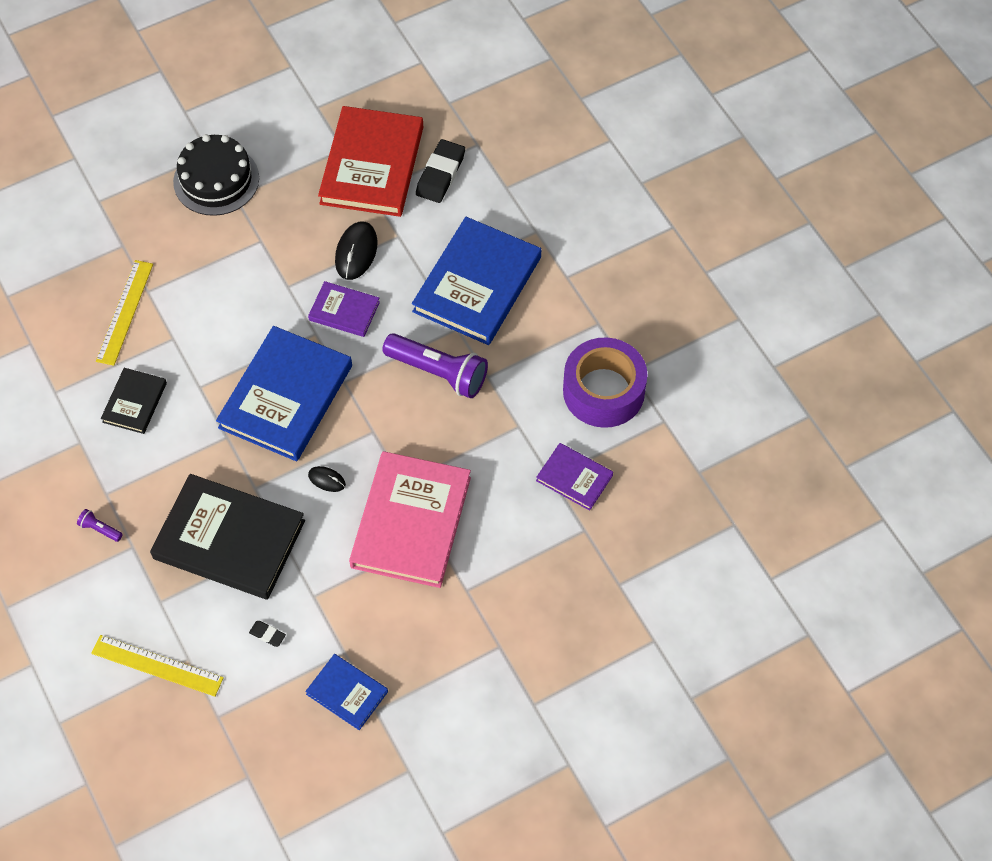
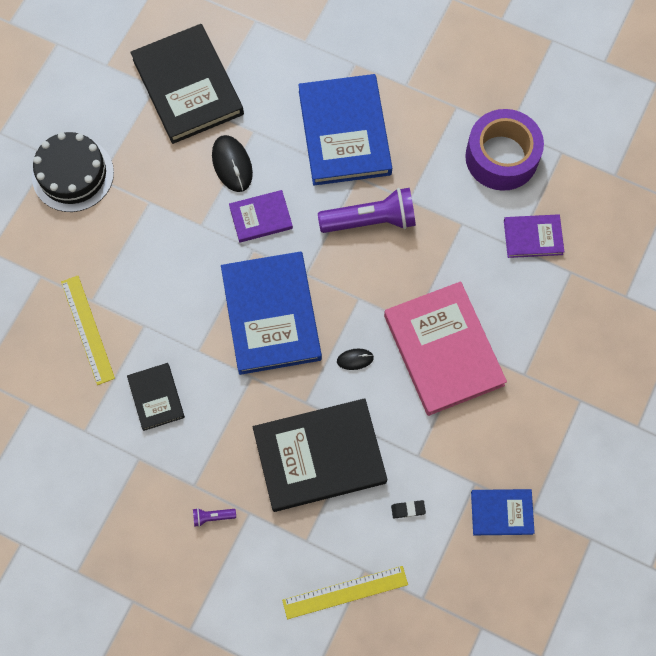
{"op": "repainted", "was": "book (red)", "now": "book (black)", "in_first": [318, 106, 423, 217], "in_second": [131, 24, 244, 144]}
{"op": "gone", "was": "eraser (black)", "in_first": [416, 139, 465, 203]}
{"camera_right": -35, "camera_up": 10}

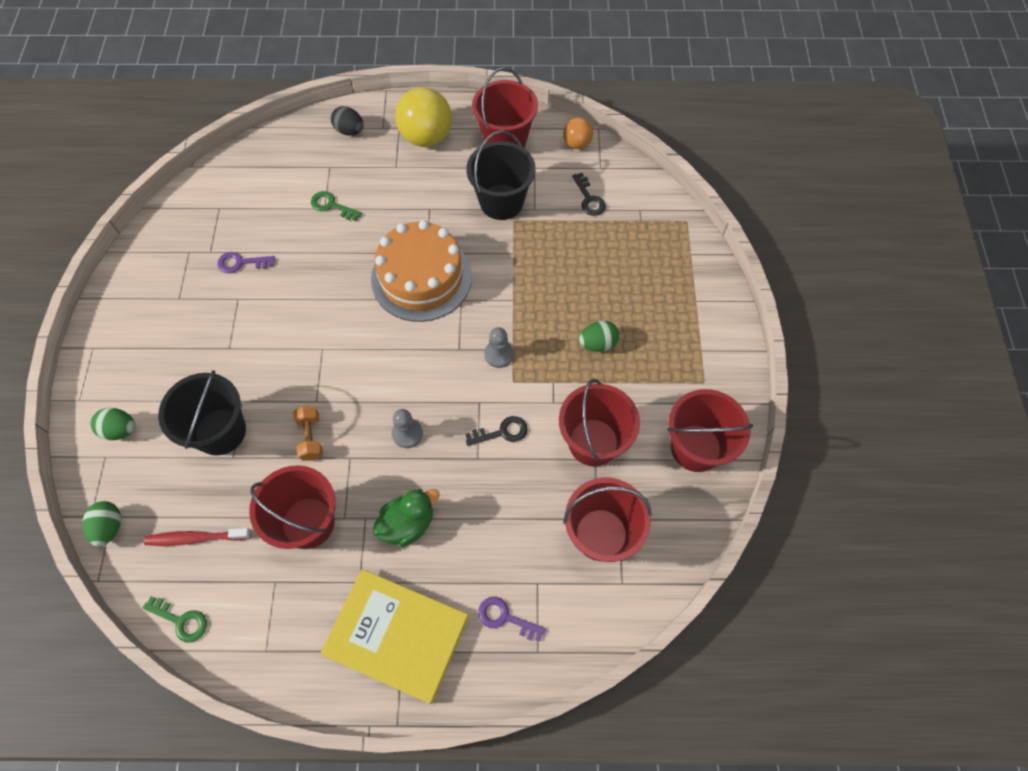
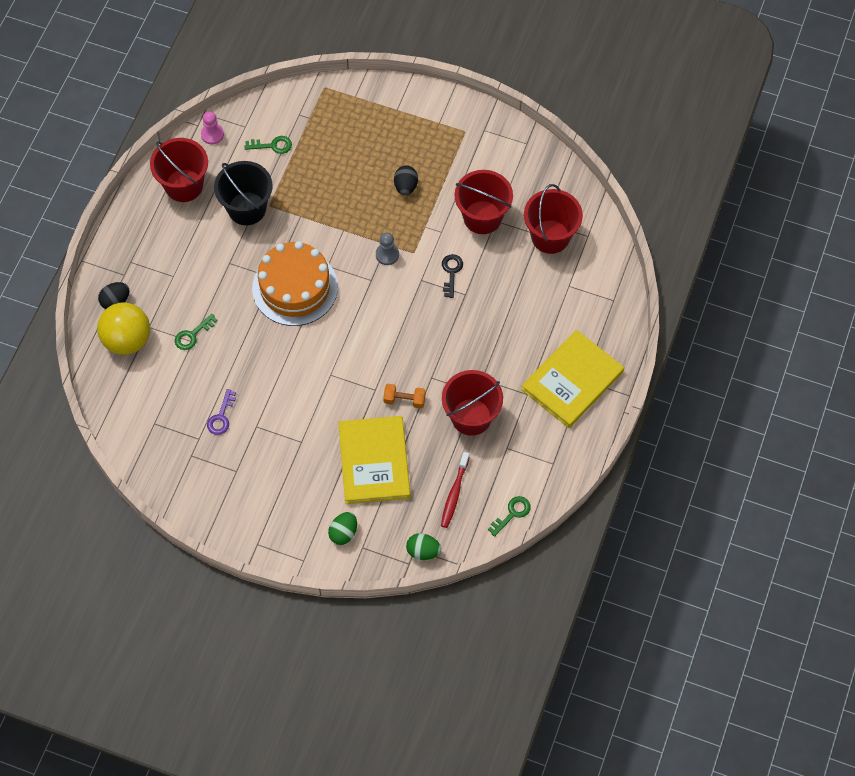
{"op": "shifted", "was": "ball (yellow)", "in_first": [395, 87, 452, 147], "in_second": [97, 302, 150, 355]}
{"op": "swapped", "was": "ball (orange)", "now": "pawn (pink)", "in_first": [563, 117, 593, 149], "in_second": [201, 111, 224, 144]}
{"op": "repainted", "was": "key (black)", "now": "key (green)", "in_first": [572, 173, 606, 216], "in_second": [245, 136, 292, 154]}
{"op": "repainted", "was": "egg (green)", "now": "egg (black)", "in_first": [579, 321, 619, 352], "in_second": [394, 165, 418, 195]}
{"op": "swapped", "was": "bucket (black)", "now": "book (yellow)", "in_first": [158, 370, 246, 456], "in_second": [338, 416, 410, 504]}
{"op": "gone", "was": "bucket (red)", "in_first": [667, 389, 753, 472]}
{"op": "gone", "was": "pawn (grey)", "in_first": [392, 409, 423, 448]}
{"op": "gone", "was": "duck (green)", "in_first": [373, 489, 440, 547]}
{"op": "gone", "was": "key (purple)", "in_first": [478, 597, 546, 642]}
{"camera_right": -70, "camera_up": 0}

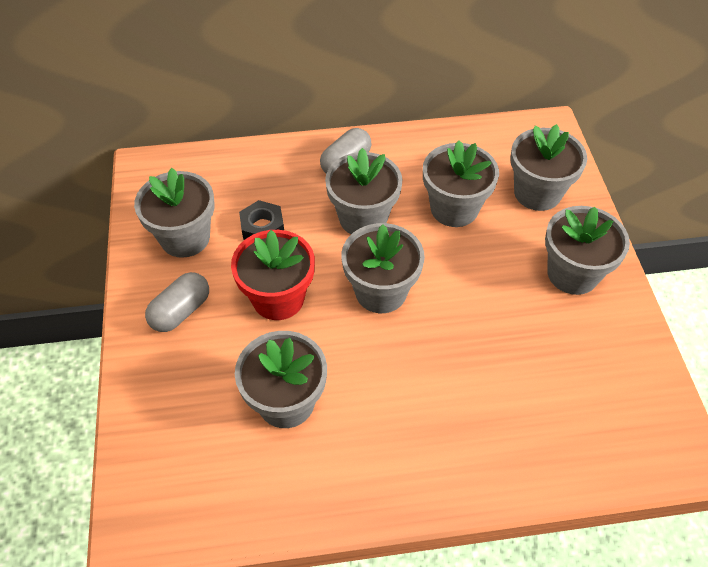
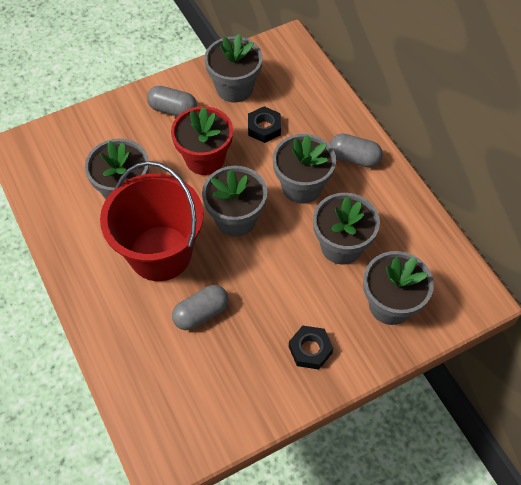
{"op": "swapped", "was": "flower pot (grey)", "now": "nut (black)", "in_first": [545, 206, 630, 295], "in_second": [289, 326, 333, 369]}
{"op": "new", "now": "bucket (red)", "in_second": [100, 161, 203, 281]}
{"op": "new", "now": "capsule (grey)", "in_second": [172, 285, 229, 330]}
{"camera_right": 70, "camera_up": 5}

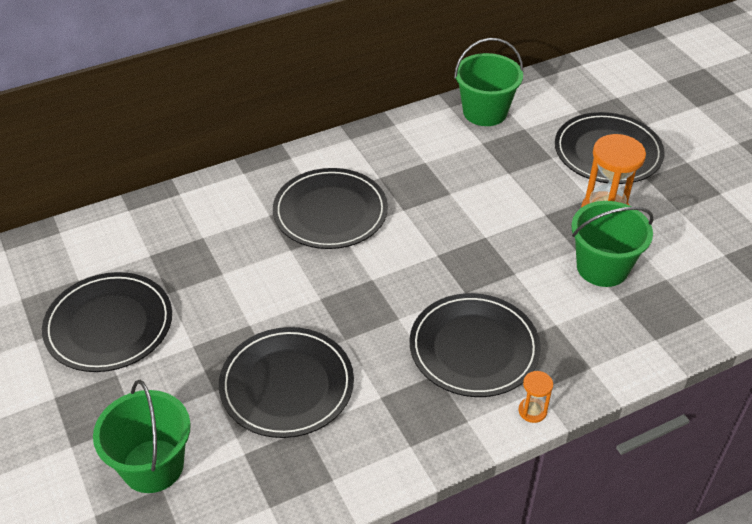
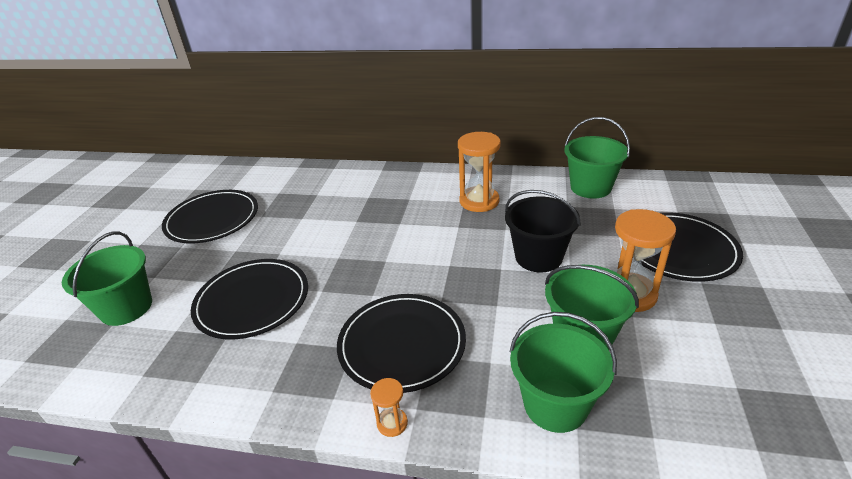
{"op": "gone", "was": "plate (black)", "in_first": [273, 168, 388, 249]}
{"op": "new", "now": "hourglass (orange)", "in_second": [458, 132, 501, 212]}
{"op": "new", "now": "bucket (black)", "in_second": [505, 190, 581, 272]}
{"op": "new", "now": "bucket (green)", "in_second": [509, 312, 617, 433]}
{"camera_right": 40, "camera_up": -10}

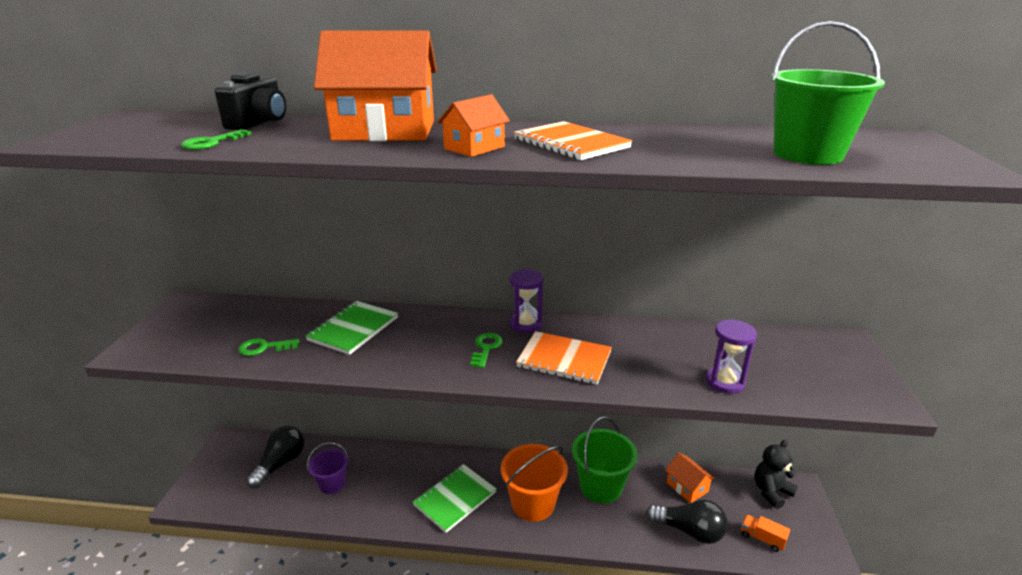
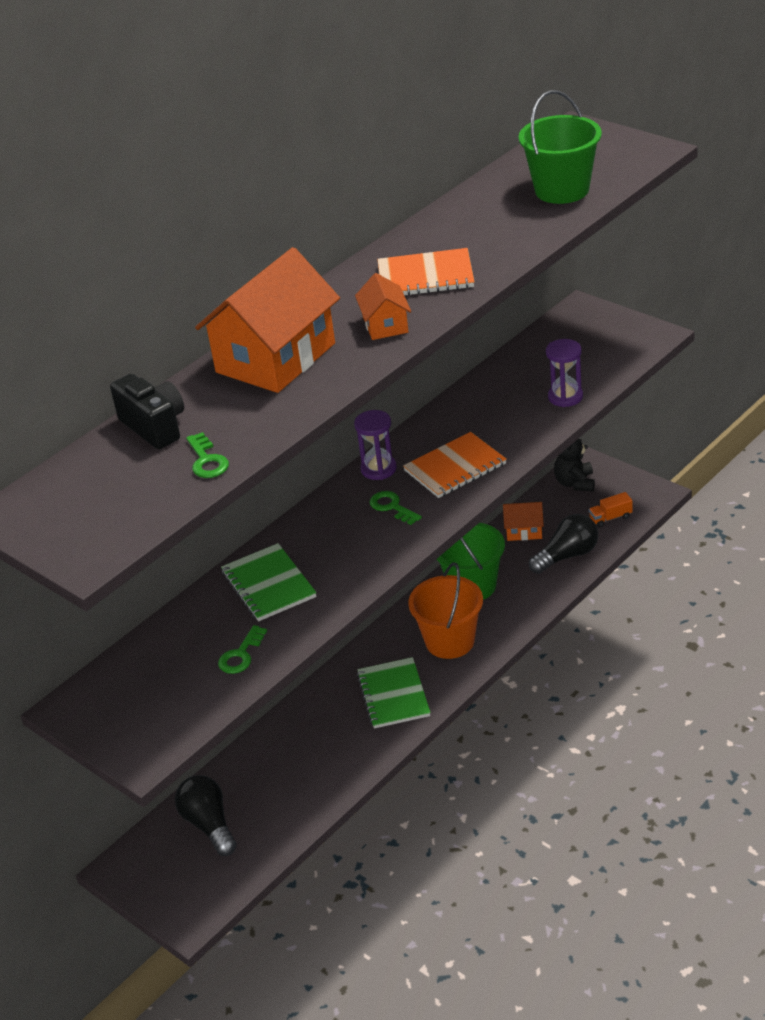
{"op": "gone", "was": "bucket (purple)", "in_first": [307, 442, 349, 494]}
{"camera_right": -50, "camera_up": 10}

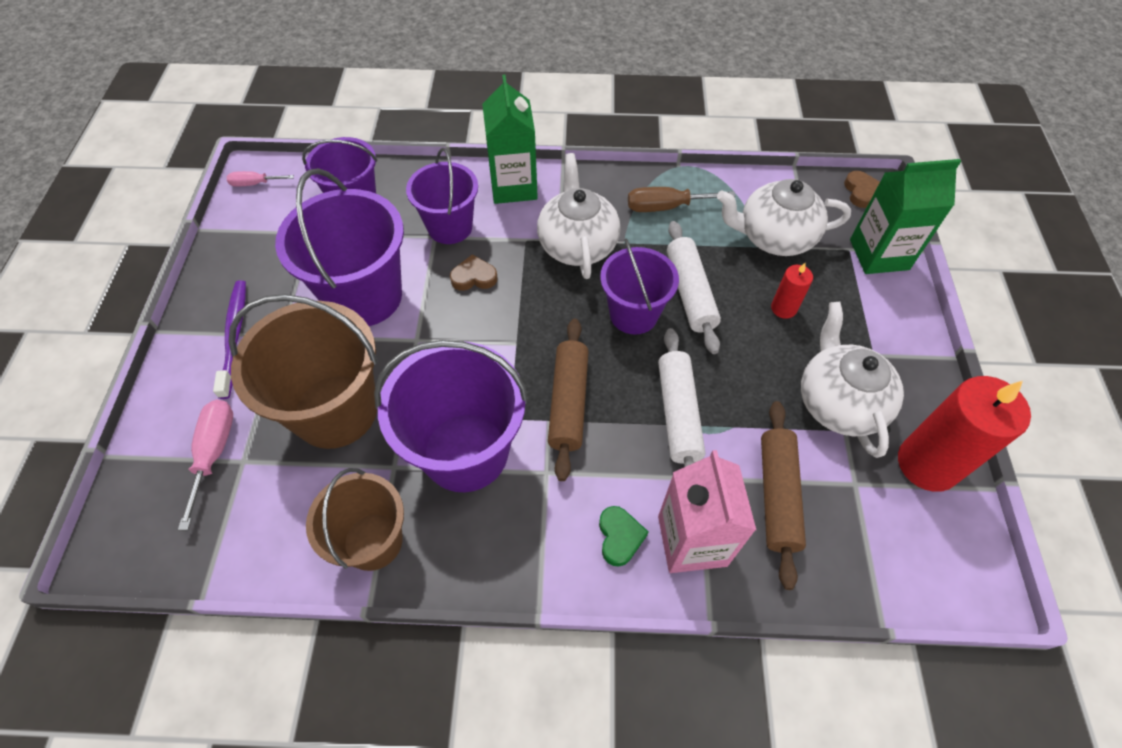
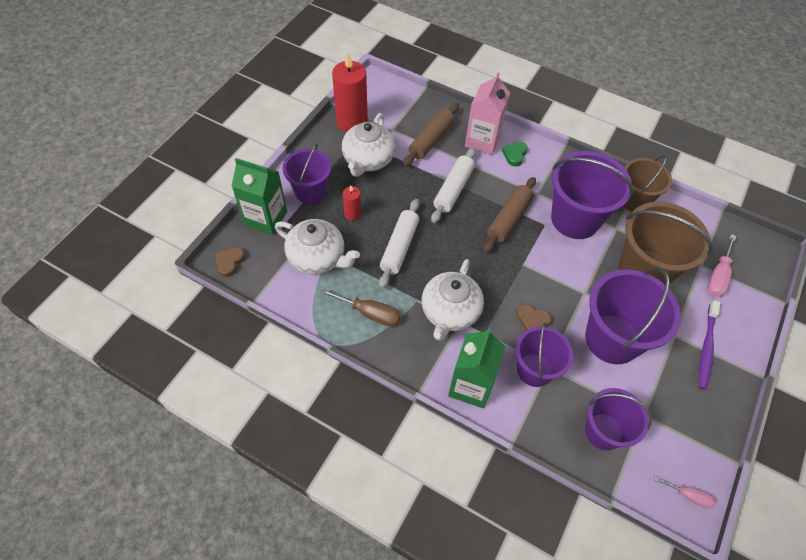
{"op": "shifted", "was": "bucket (purple)", "in_first": [600, 238, 679, 334], "in_second": [283, 144, 331, 204]}
{"camera_right": -155, "camera_up": 0}

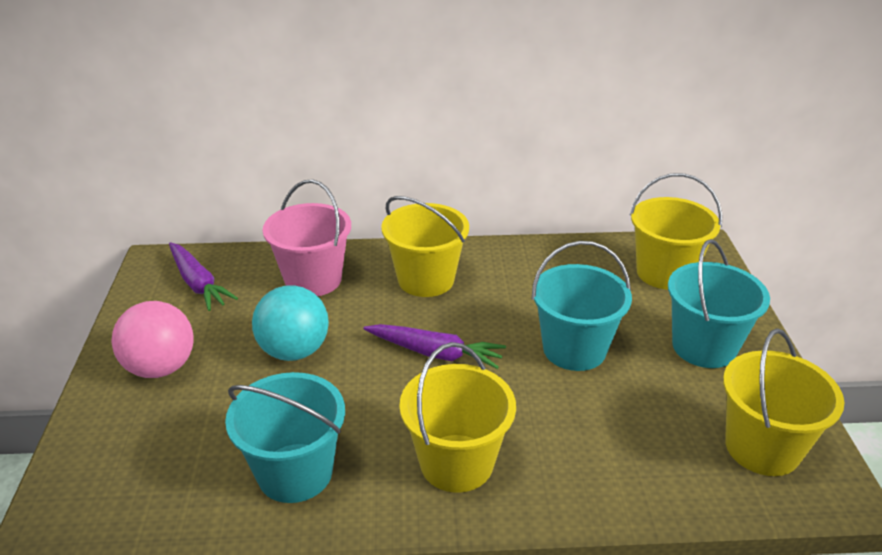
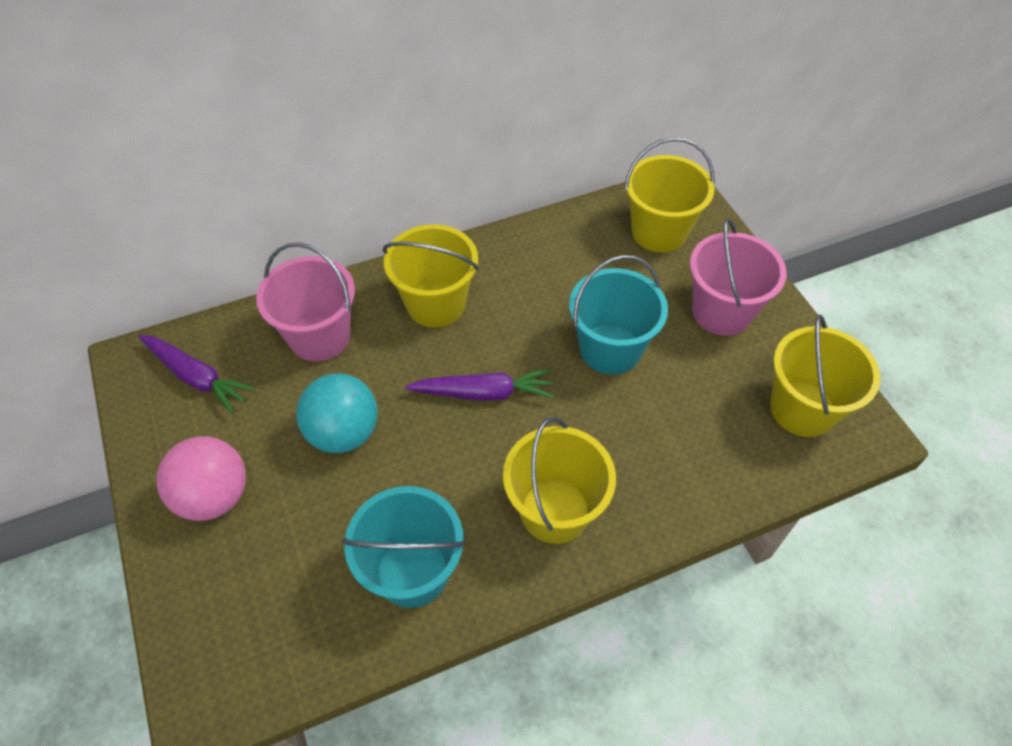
{"op": "repainted", "was": "bucket (turquoise)", "now": "bucket (pink)", "in_first": [668, 239, 770, 368], "in_second": [690, 218, 787, 336]}
{"camera_right": -20, "camera_up": 20}

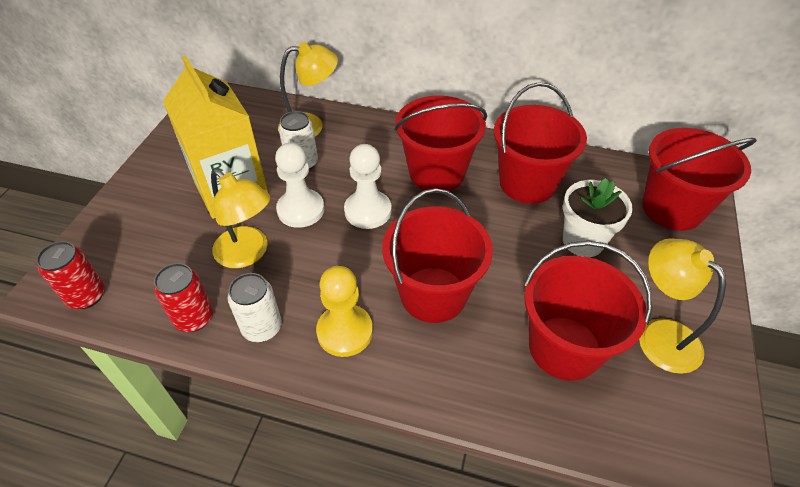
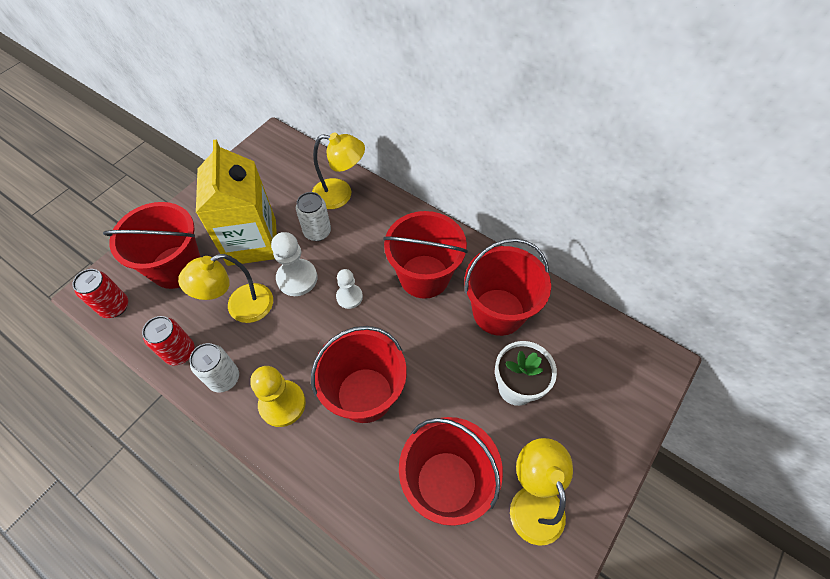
{"op": "shifted", "was": "bucket (red)", "in_first": [642, 128, 757, 231], "in_second": [103, 202, 200, 289]}
{"op": "scaled", "was": "pawn (white)", "in_first": [344, 144, 392, 229], "in_second": [336, 269, 363, 309], "ratio": 0.64}
{"op": "rotated", "was": "lamp (yellow)", "in_first": [211, 169, 270, 268], "in_second": [178, 254, 273, 323], "clockwise": 90}
{"camera_right": 20, "camera_up": 10}

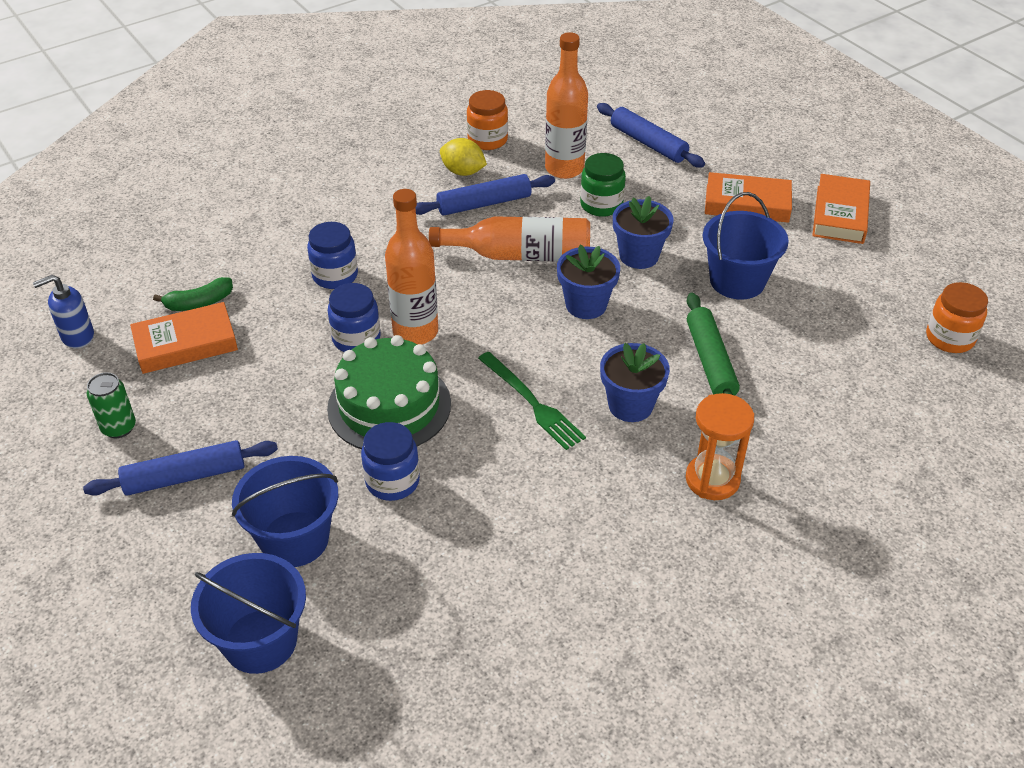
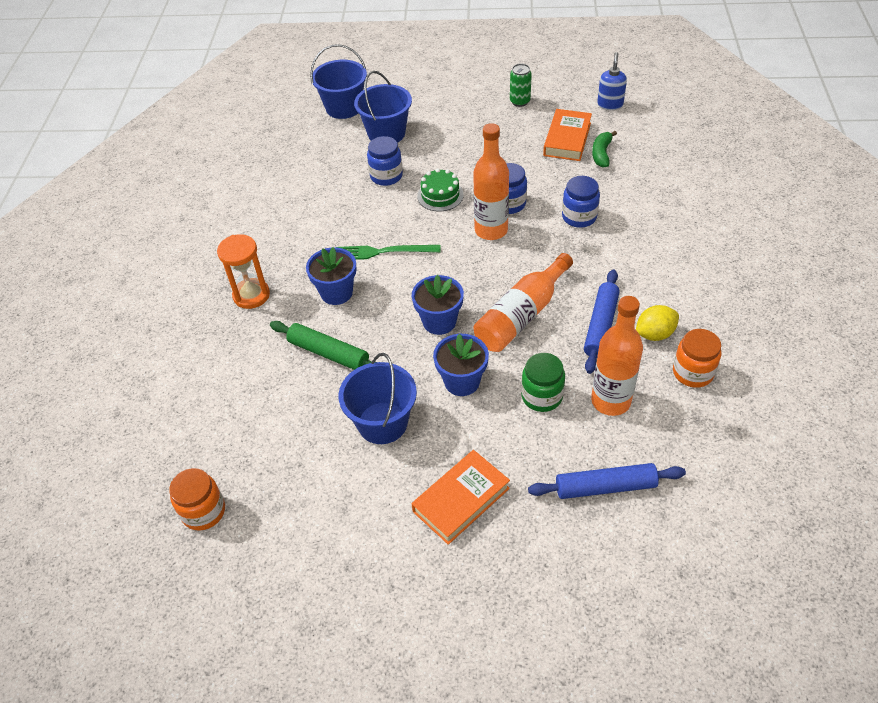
{"op": "gone", "was": "book (orange)", "in_first": [812, 174, 870, 244]}
{"op": "scaled", "was": "cake (green)", "in_first": [327, 335, 451, 449], "in_second": [417, 168, 464, 211], "ratio": 0.57}
{"op": "gone", "was": "rolling pin (blue)", "in_first": [83, 440, 278, 496]}
{"camera_right": 130, "camera_up": 5}

